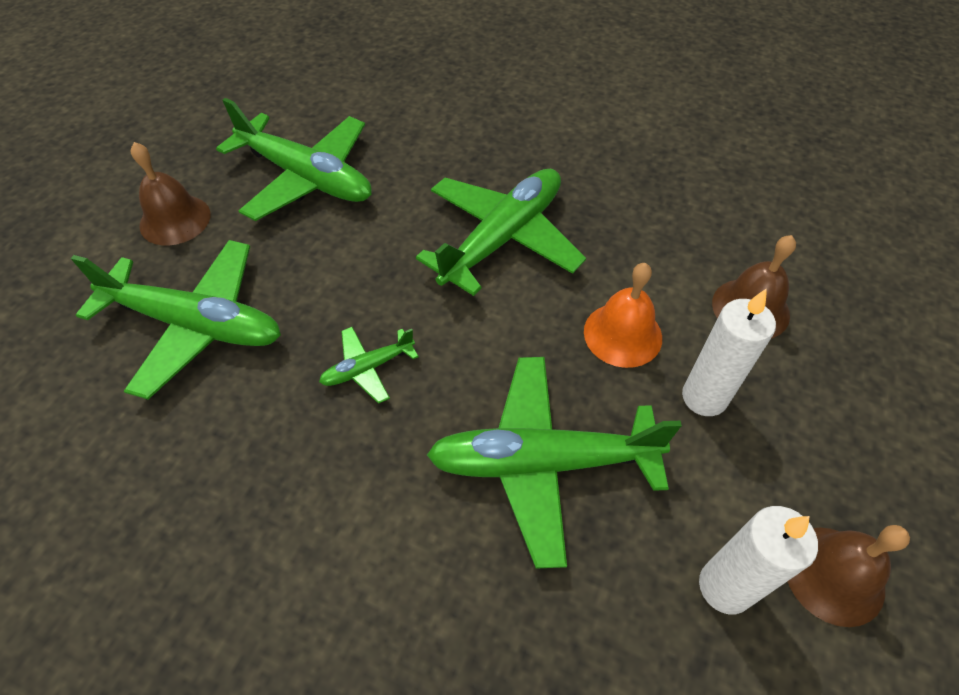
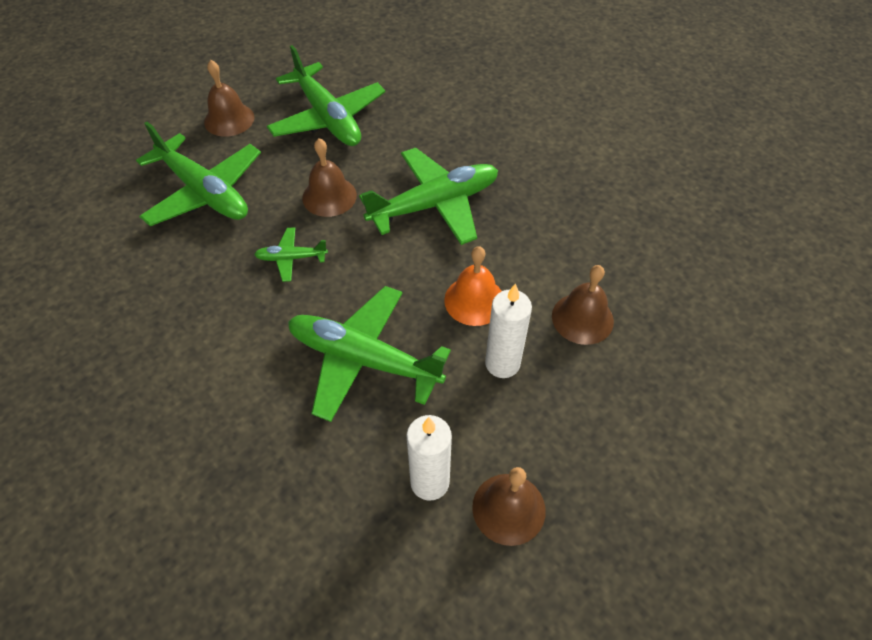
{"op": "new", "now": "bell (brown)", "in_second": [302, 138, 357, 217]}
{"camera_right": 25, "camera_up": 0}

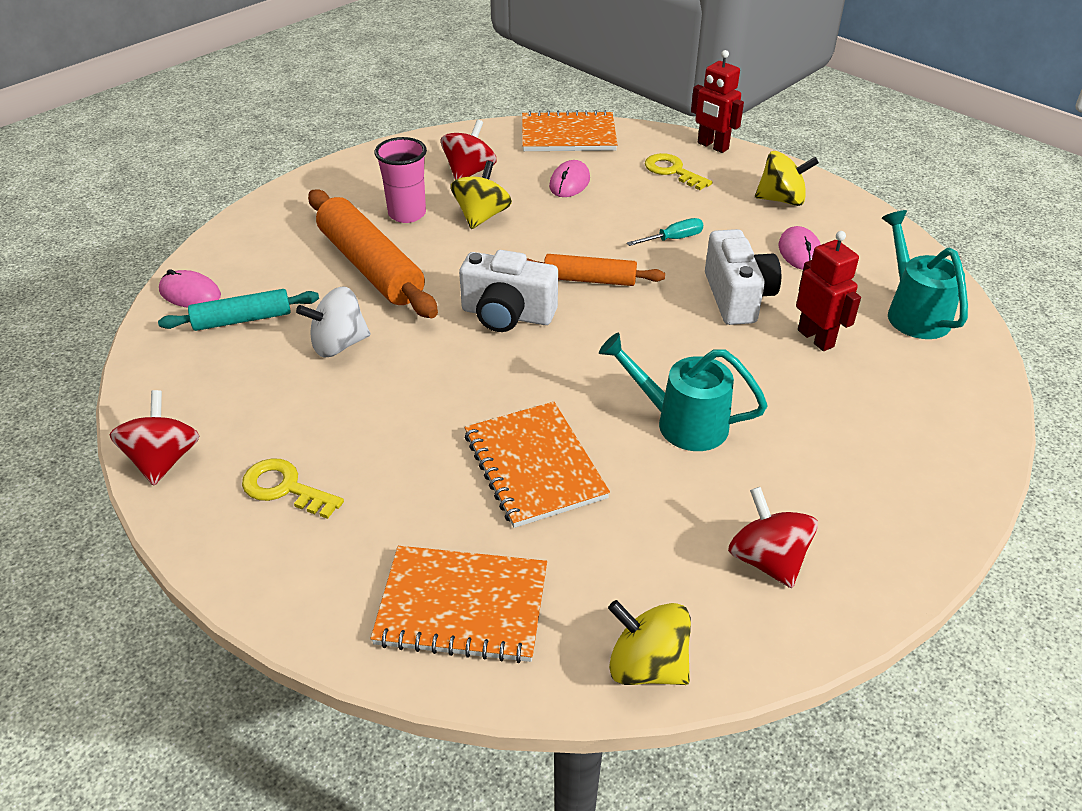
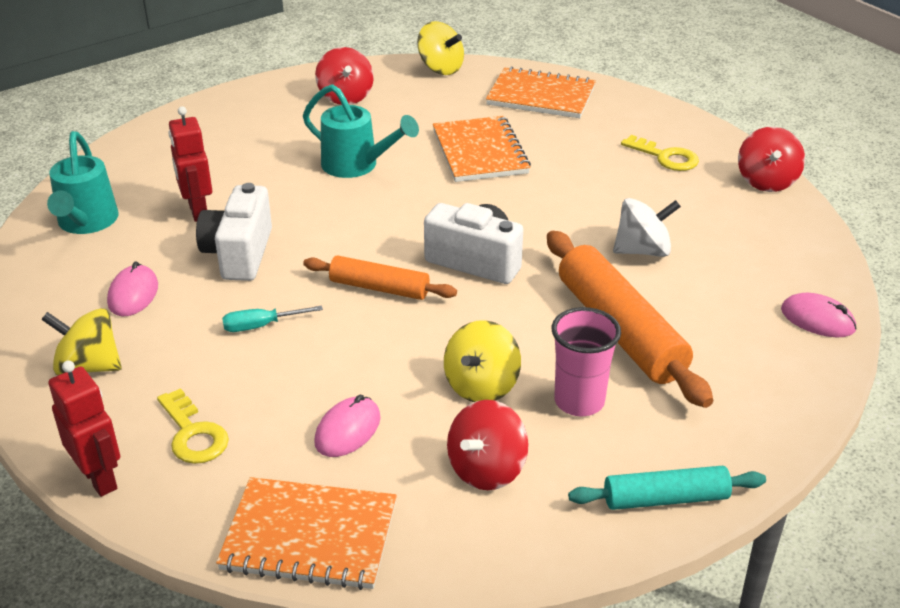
{"op": "shifted", "was": "rolling pin (turquoise)", "in_first": [158, 289, 319, 331], "in_second": [568, 466, 766, 510]}
{"camera_right": -170, "camera_up": -5}

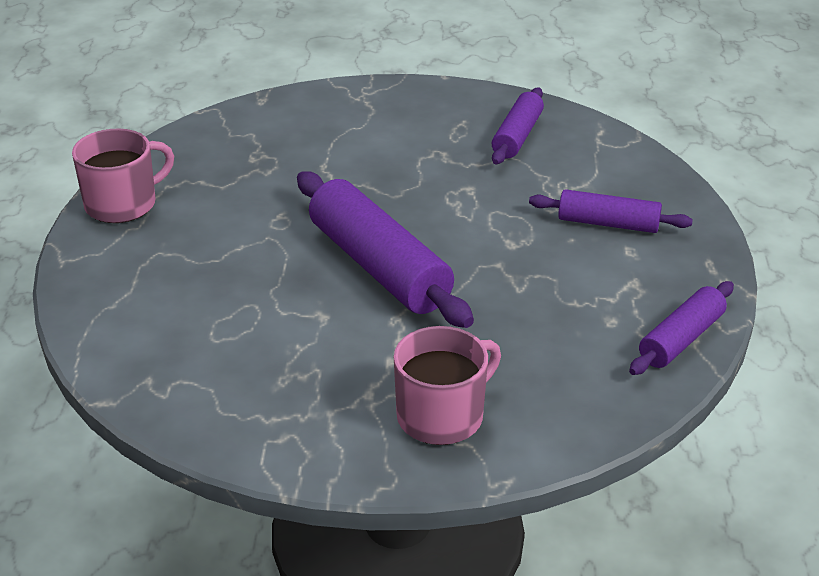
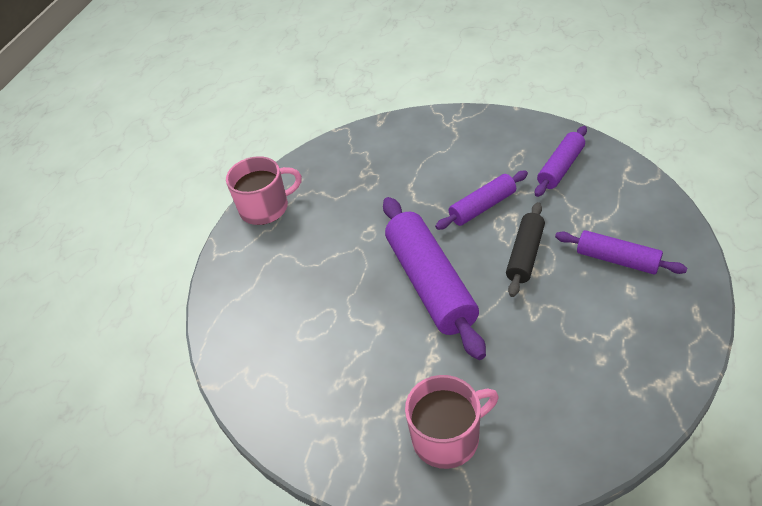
{"op": "shifted", "was": "rolling pin (purple)", "in_first": [629, 281, 734, 375], "in_second": [435, 171, 528, 230]}
{"op": "new", "now": "rolling pin (black)", "in_second": [506, 202, 545, 297]}
{"camera_right": 20, "camera_up": 10}

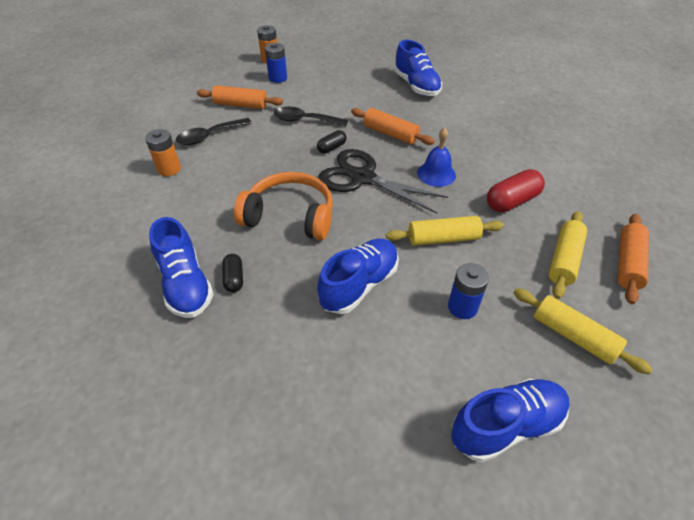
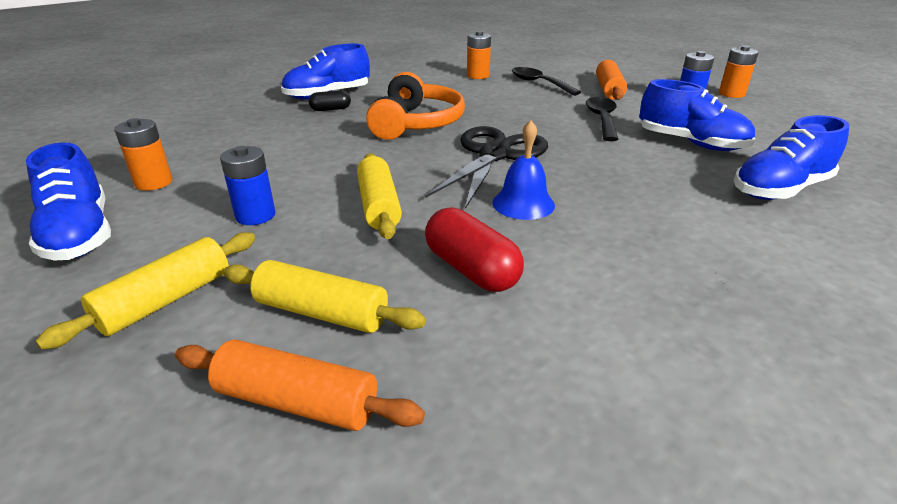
{"op": "gone", "was": "rolling pin (orange)", "in_first": [351, 108, 435, 145]}
{"op": "gone", "was": "capsule (black)", "in_first": [317, 130, 347, 153]}
{"op": "shifted", "was": "shoe (blue)", "in_first": [317, 239, 399, 314], "in_second": [639, 79, 755, 151]}
{"op": "new", "now": "battery (orange)", "in_second": [114, 118, 172, 191]}
{"camera_right": 85, "camera_up": -15}

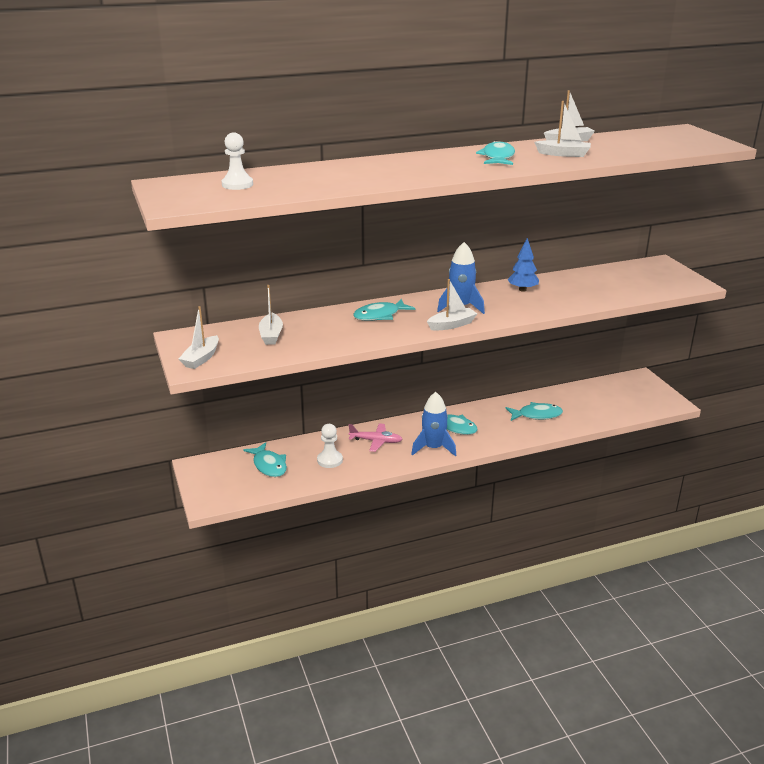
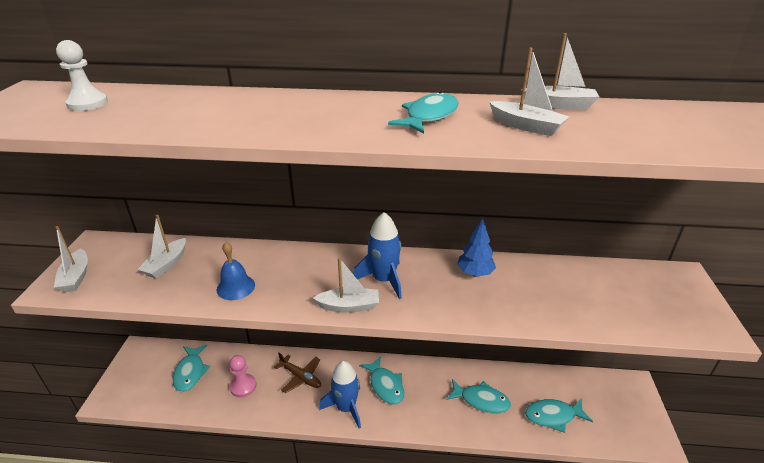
{"op": "shifted", "was": "fish (turquoise)", "in_first": [353, 299, 415, 321], "in_second": [525, 399, 593, 433]}
{"op": "rotated", "was": "boat (white)", "in_first": [179, 306, 219, 369], "in_second": [54, 226, 88, 292], "clockwise": -60}
{"op": "repainted", "was": "plane (pink)", "now": "plane (brown)", "in_first": [349, 423, 402, 452], "in_second": [274, 353, 321, 393]}
{"op": "repainted", "was": "pawn (white)", "now": "pawn (pink)", "in_first": [317, 424, 343, 468], "in_second": [229, 355, 256, 397]}
{"op": "new", "now": "bell (blue)", "in_second": [217, 242, 255, 300]}
{"camera_right": 25, "camera_up": 5}

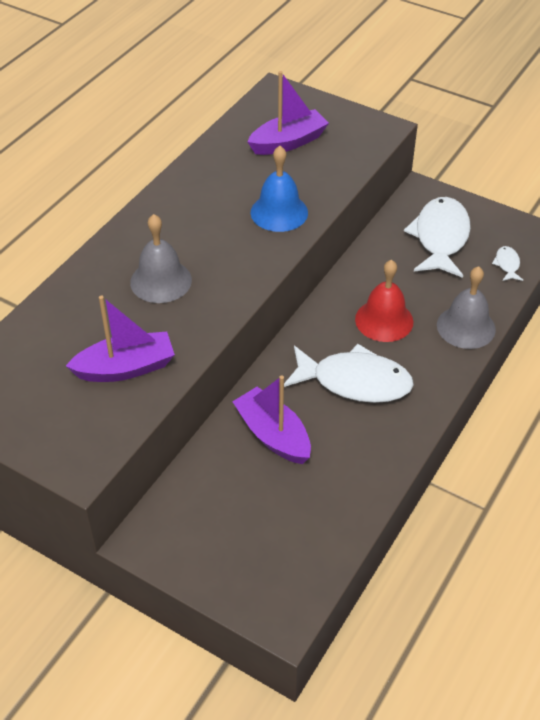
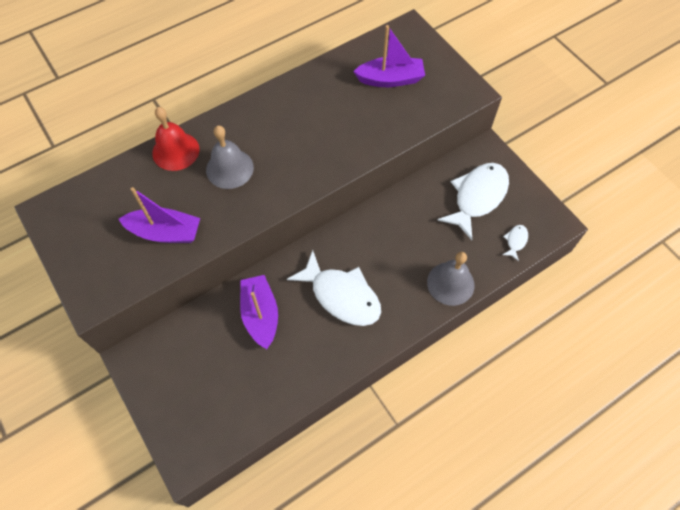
{"op": "gone", "was": "bell (blue)", "in_first": [251, 146, 308, 232]}
{"op": "shifted", "was": "bell (red)", "in_first": [355, 260, 413, 342], "in_second": [152, 107, 199, 171]}
{"camera_right": 25, "camera_up": 15}

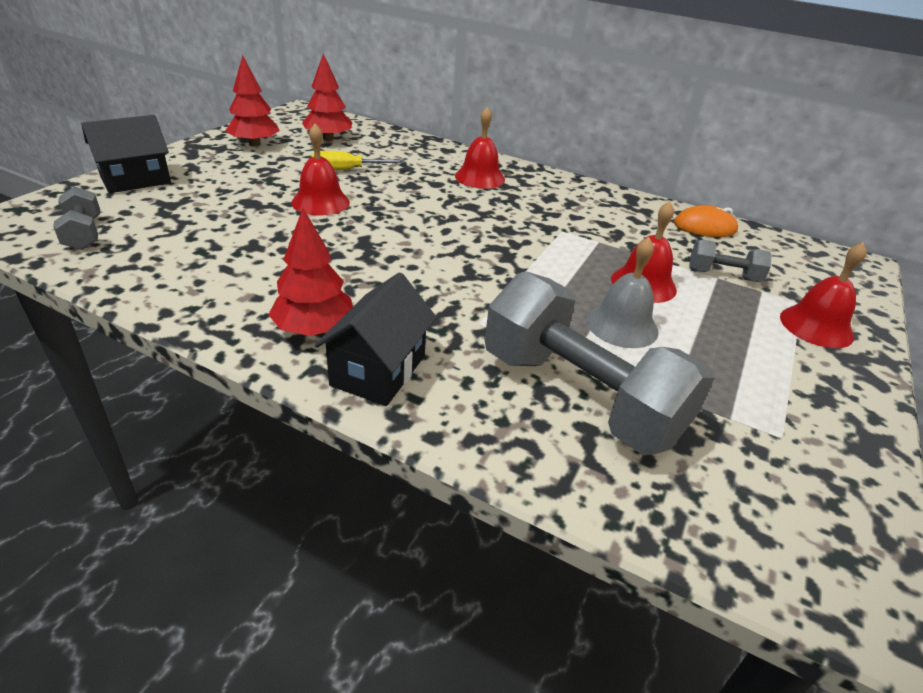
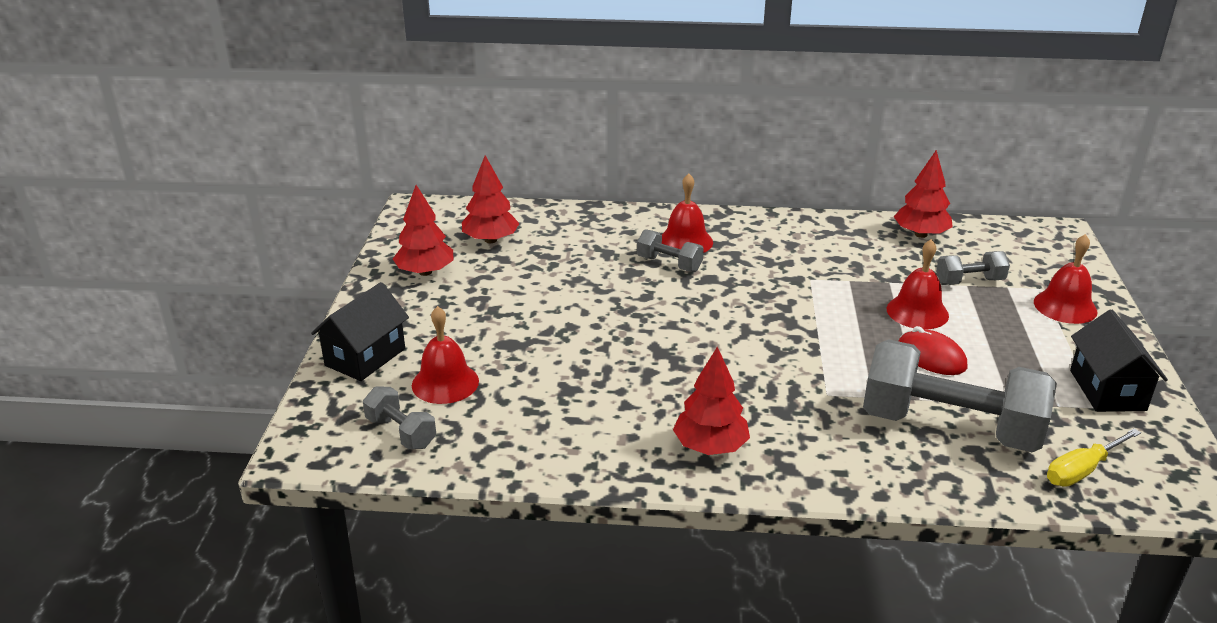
{"op": "shifted", "was": "bell (red)", "in_first": [291, 124, 350, 216], "in_second": [412, 306, 479, 404]}
{"op": "shifted", "was": "screwdriver (yellow)", "in_first": [312, 151, 405, 170], "in_second": [1047, 428, 1141, 487]}
{"op": "swapped", "was": "mouse (orange)", "now": "tree (red)", "in_first": [674, 205, 738, 237], "in_second": [894, 150, 953, 238]}
{"op": "swapped", "was": "bell (grey)", "now": "mouse (red)", "in_first": [586, 237, 659, 348], "in_second": [899, 326, 967, 375]}
{"op": "shifted", "was": "house (black)", "in_first": [315, 272, 437, 406], "in_second": [1070, 310, 1168, 412]}
{"op": "new", "now": "dumbbell (grey)", "in_second": [637, 229, 704, 272]}
{"camera_right": -20, "camera_up": -5}

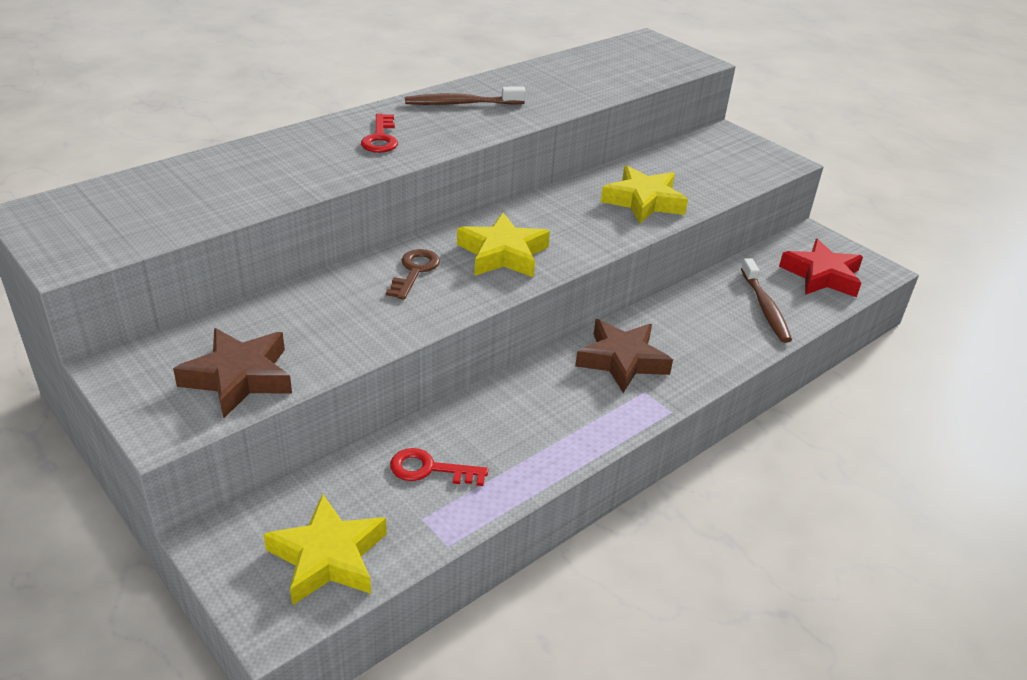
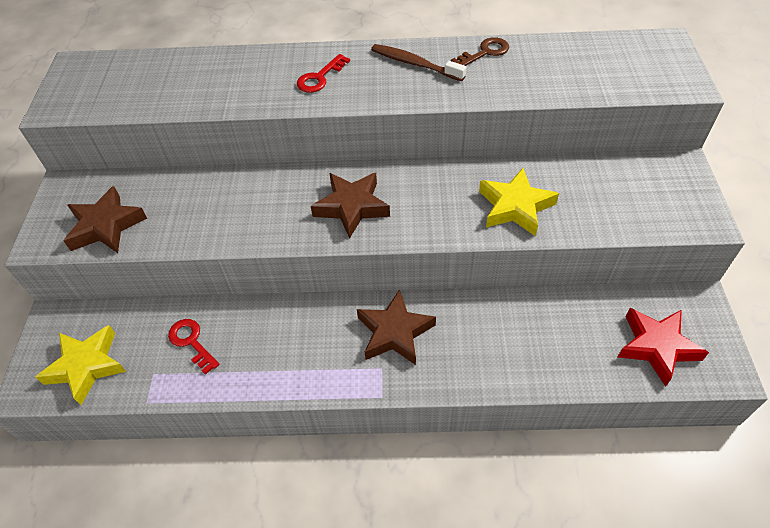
{"op": "repainted", "was": "star (yellow)", "now": "star (brown)", "in_first": [457, 213, 550, 277], "in_second": [311, 173, 390, 239]}
{"op": "shifted", "was": "key (brown)", "in_first": [386, 249, 440, 300], "in_second": [451, 37, 509, 66]}
{"op": "gone", "was": "toothbrush (brown)", "in_first": [741, 258, 792, 343]}
{"camera_right": 45, "camera_up": 15}

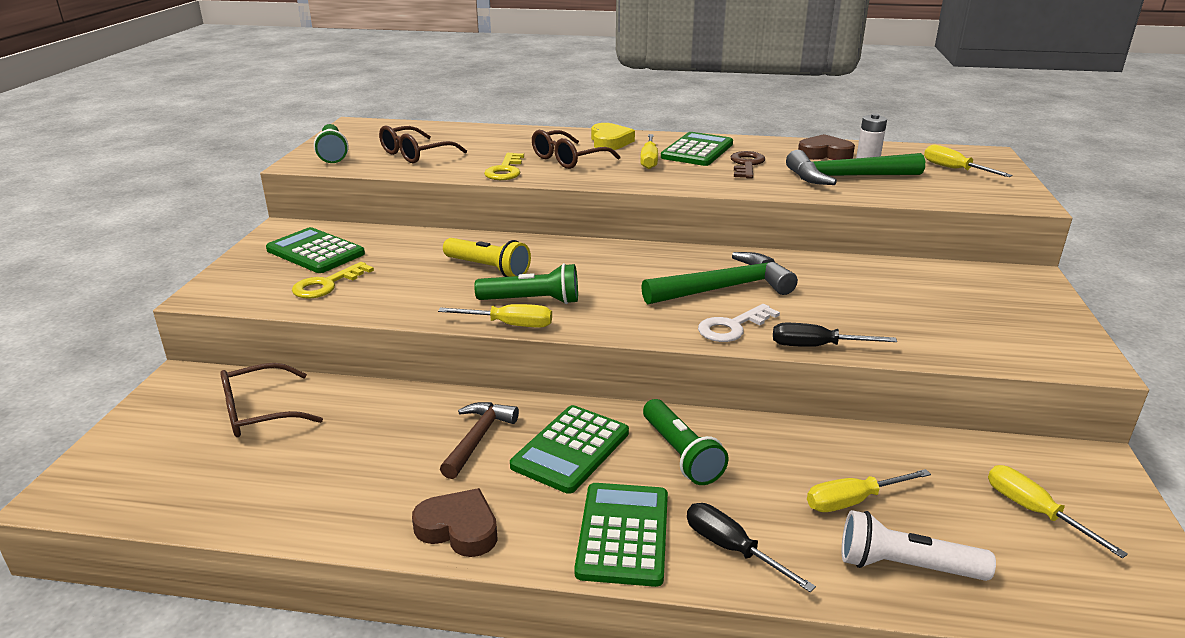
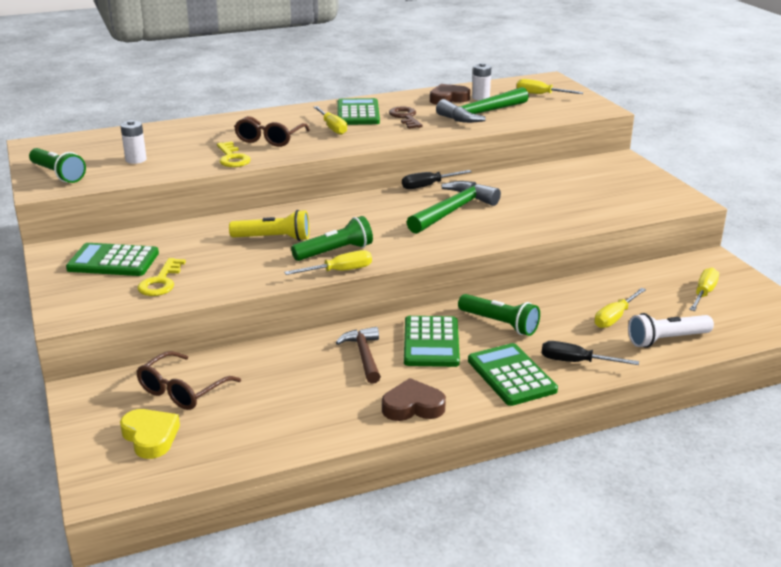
{"op": "shifted", "was": "heart (yellow)", "in_first": [591, 123, 635, 150], "in_second": [120, 409, 180, 459]}
{"op": "swapped", "was": "glasses (brown)", "now": "battery (white)", "in_first": [379, 125, 467, 163], "in_second": [120, 120, 147, 164]}
{"op": "gone", "was": "key (white)", "in_first": [698, 304, 780, 342]}
{"op": "shifted", "was": "screwdriver (black)", "in_first": [773, 323, 897, 347], "in_second": [402, 170, 472, 189]}
{"op": "rotated", "was": "screwdriver (yellow)", "in_first": [988, 465, 1128, 558], "in_second": [689, 268, 719, 311], "clockwise": 90}
{"camera_right": -30, "camera_up": 0}

